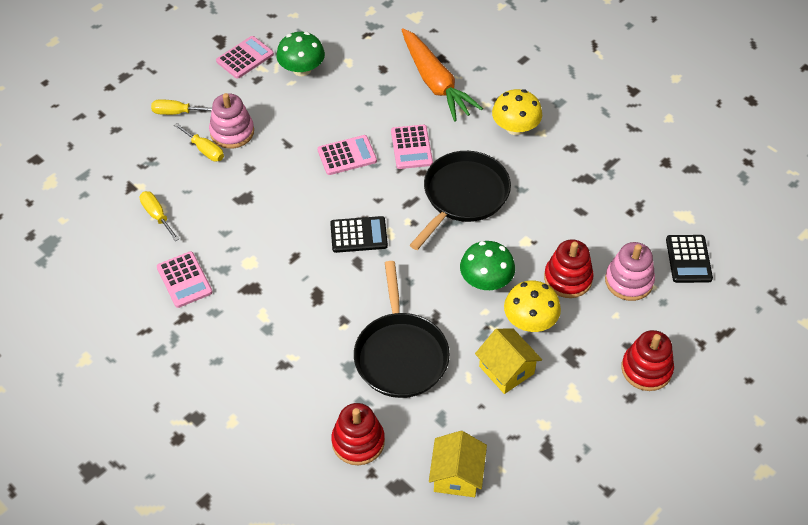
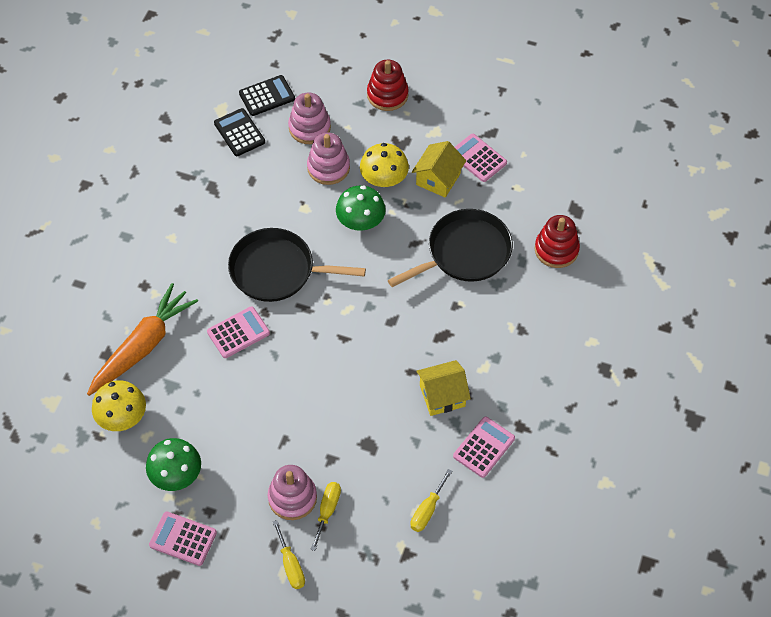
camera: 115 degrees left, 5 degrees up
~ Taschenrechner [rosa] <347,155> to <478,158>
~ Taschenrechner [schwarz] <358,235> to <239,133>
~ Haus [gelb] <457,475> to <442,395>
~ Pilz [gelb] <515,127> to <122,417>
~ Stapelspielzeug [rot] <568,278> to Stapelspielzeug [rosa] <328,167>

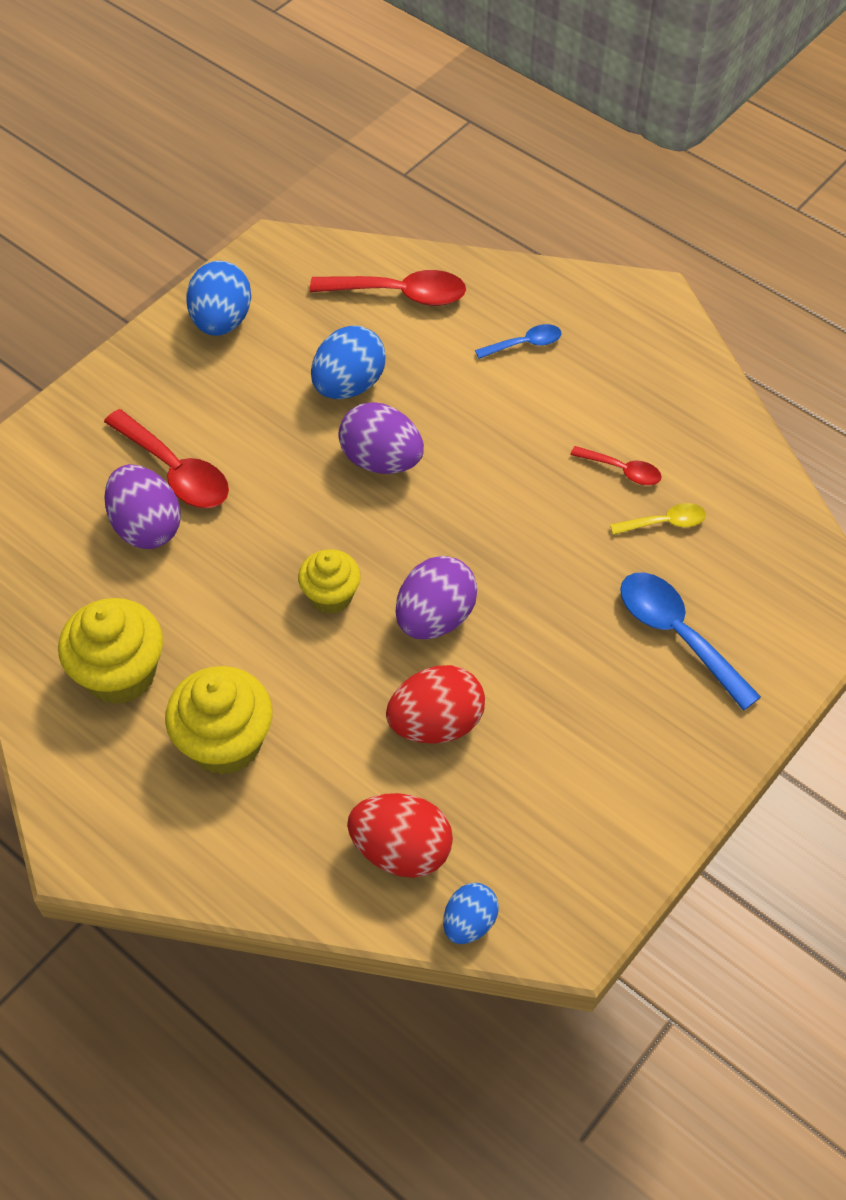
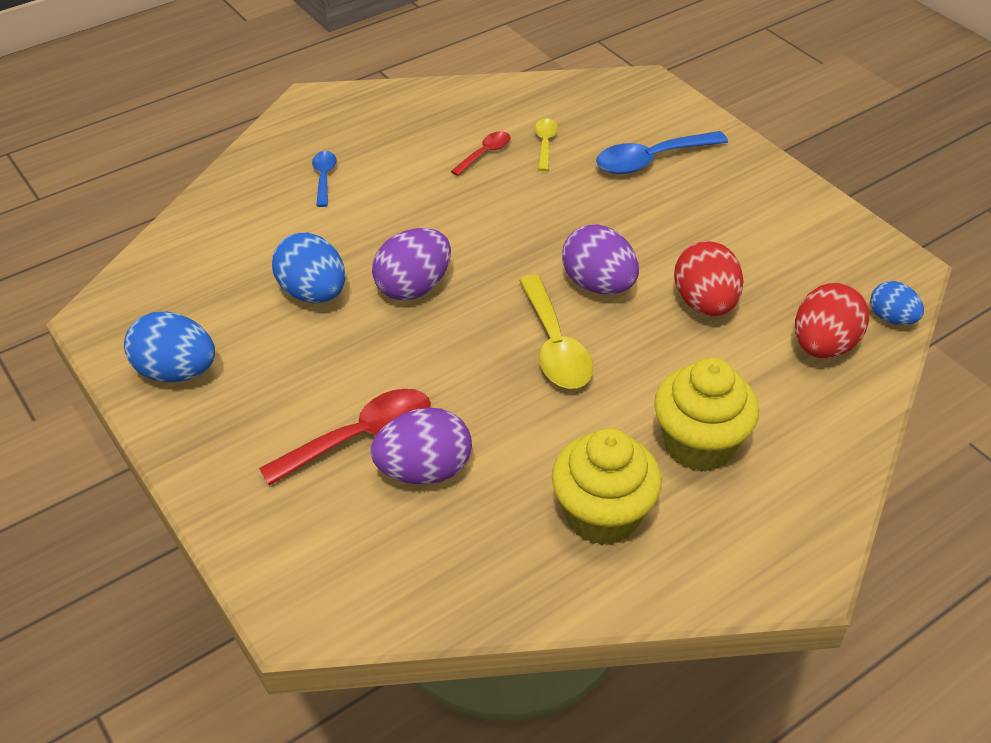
camera: 75 degrees left, 10 degrees down
~ Muffin [gelb] <331,596> to Löffel [gelb] <555,346>
- Löffel [rot] <400,294>

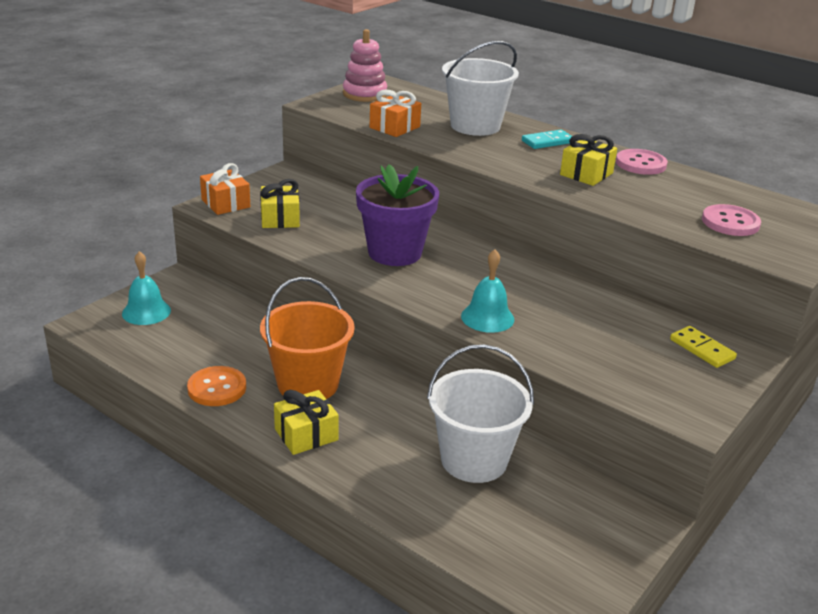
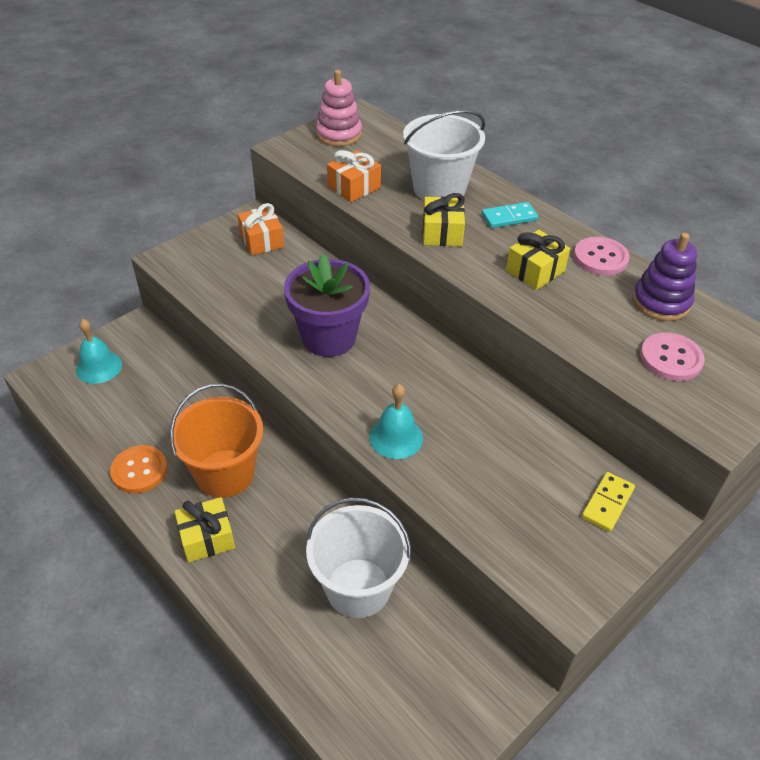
camera: 10 degrees right, 15 degrees up
~ Geschenk [orange] <226,203> to <262,241>
~ Geschenk [gelb] <280,218> to <442,233>
~ Dominostein [gelb] <702,349> = <607,503> 60 degrees clockwise
+ Stapelspielzeug [lila] <661,302>

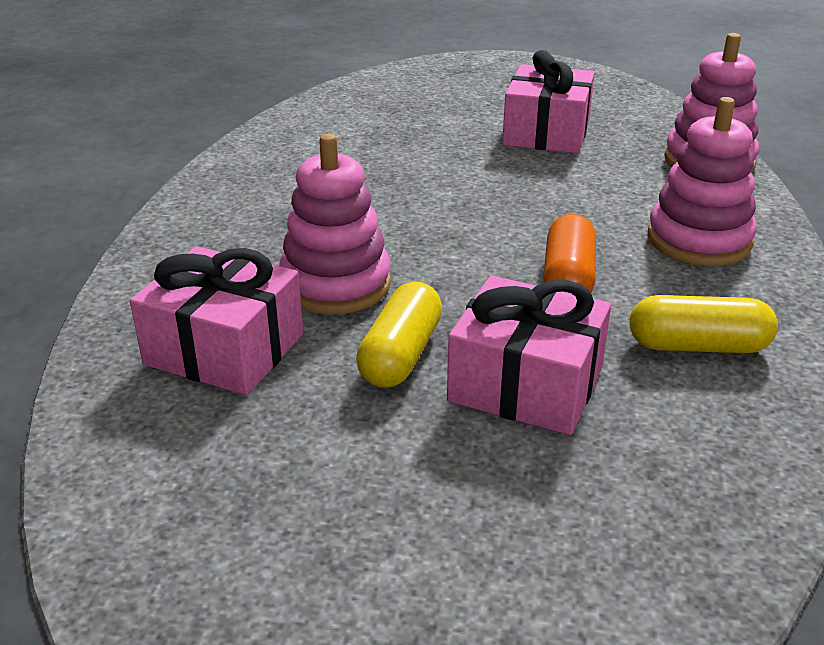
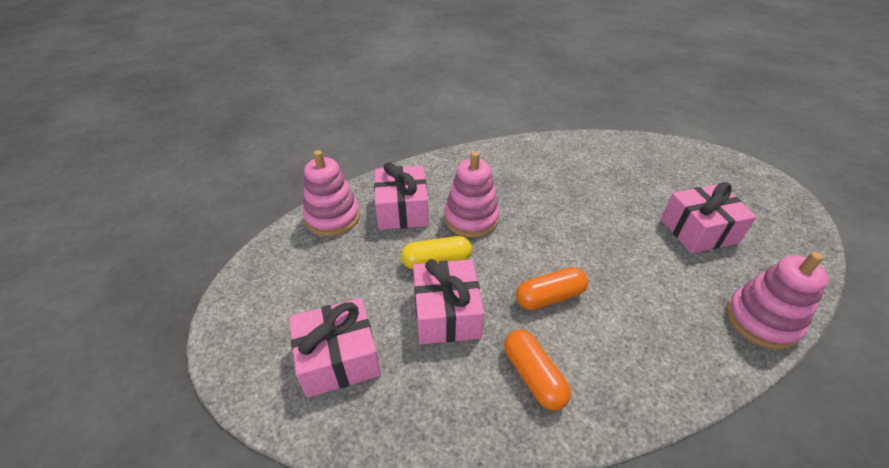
camera: 60 degrees right, 10 degrees up
~ Kapsel [gelb] <698,346> to Kapsel [orange] <533,376>
~ Stapelspielzeug [rosa] <699,240> to <333,217>
+ Geschenk [rosa] <339,358>

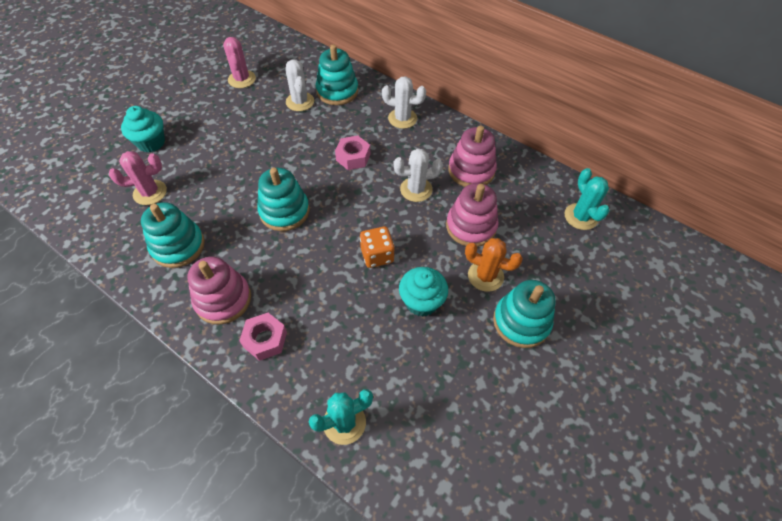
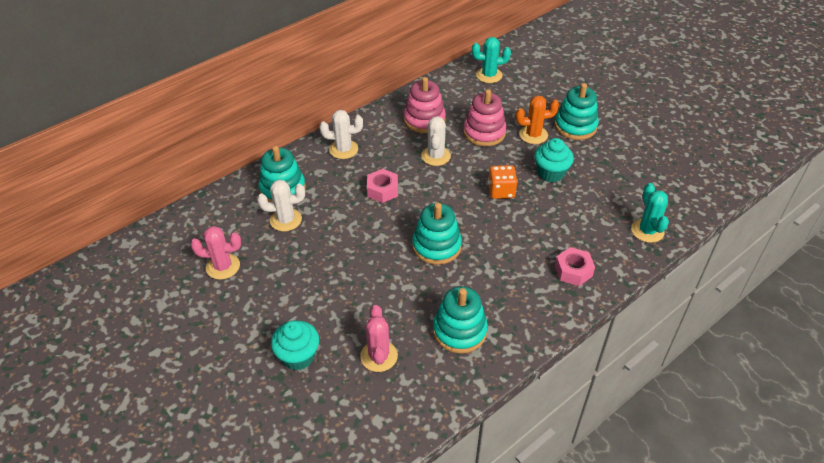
camera: 75 degrees left, 10 degrees down
- Stapelspielzeug [rosa] <223,299>
~ Kaktus [weiß] <402,118> = <343,149> 60 degrees clockwise
~ Kaktus [orange] <485,276> = <533,135> 45 degrees clockwise

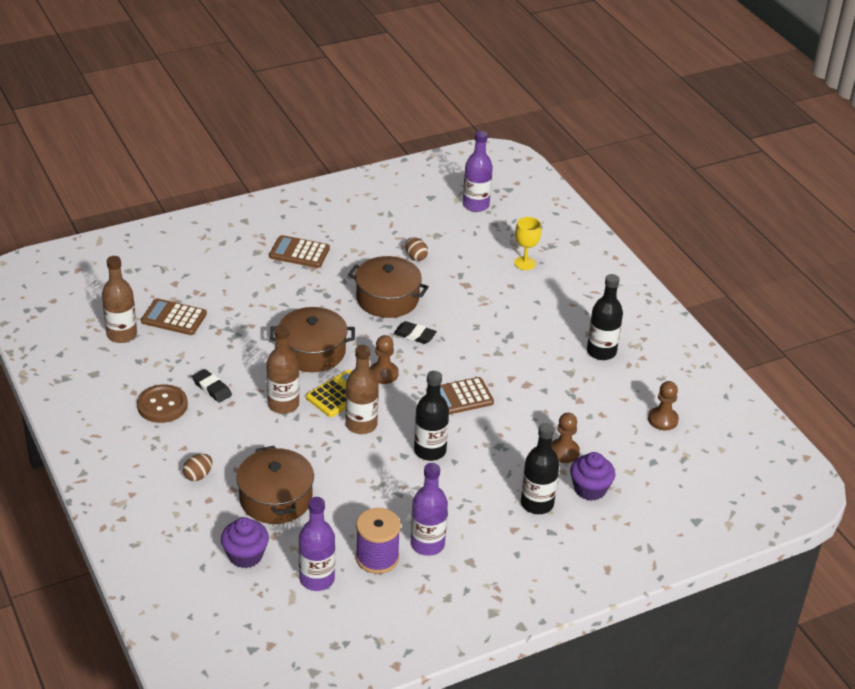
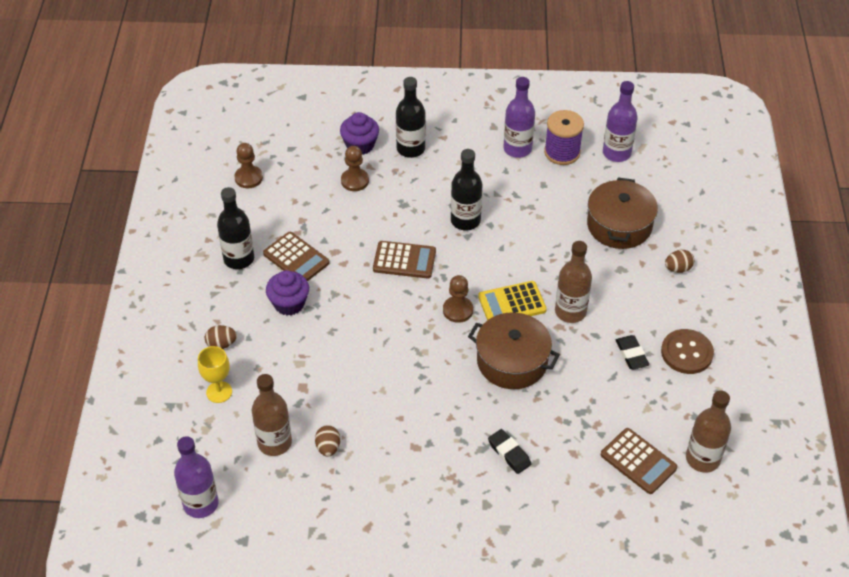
camera: 150 degrees left, 10 degrees up
~ Muffin [lila] <245,555> to <289,303>
~ Taschenrechner [braun] <299,252> to <296,258>
~ Flasche [braun] <361,425> to <274,443>
- Kochtopf [braun] <387,299>
~ Radiergummi [schwarz] <415,335> to <509,453>
+ Ei [braun] <221,344>

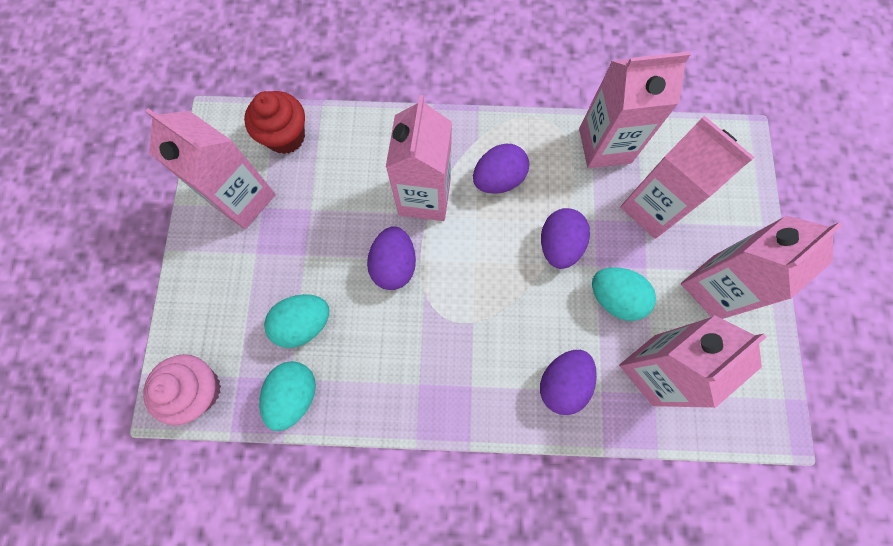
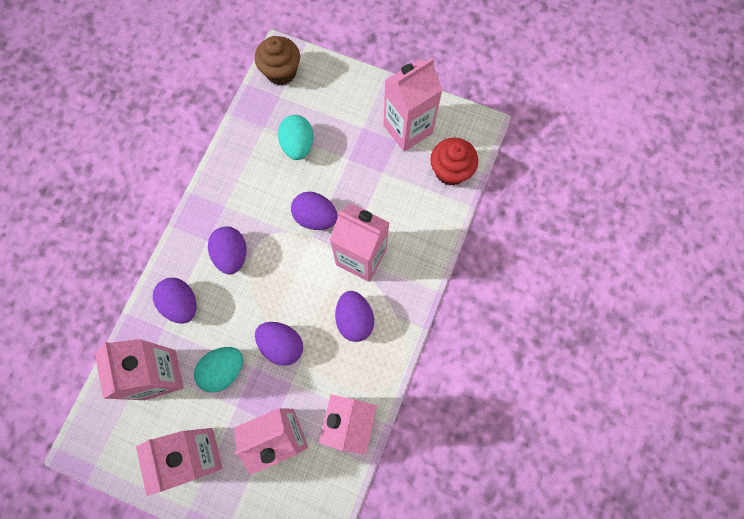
camera: 110 degrees right, 0 degrees up
~ Muffin [rosa] <199,390> to Muffin [braun] <281,72>
- Ei [türkis] <294,395>
+ Ei [lila] <232,254>

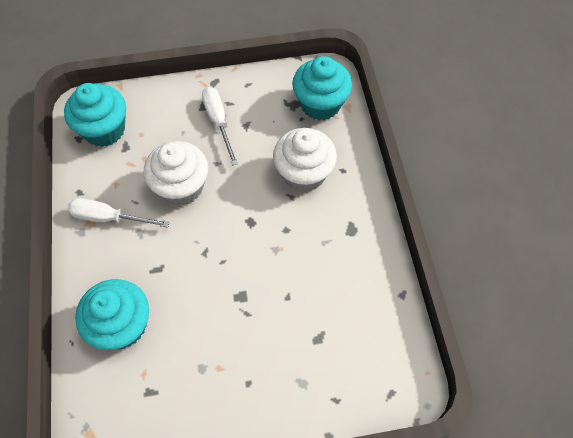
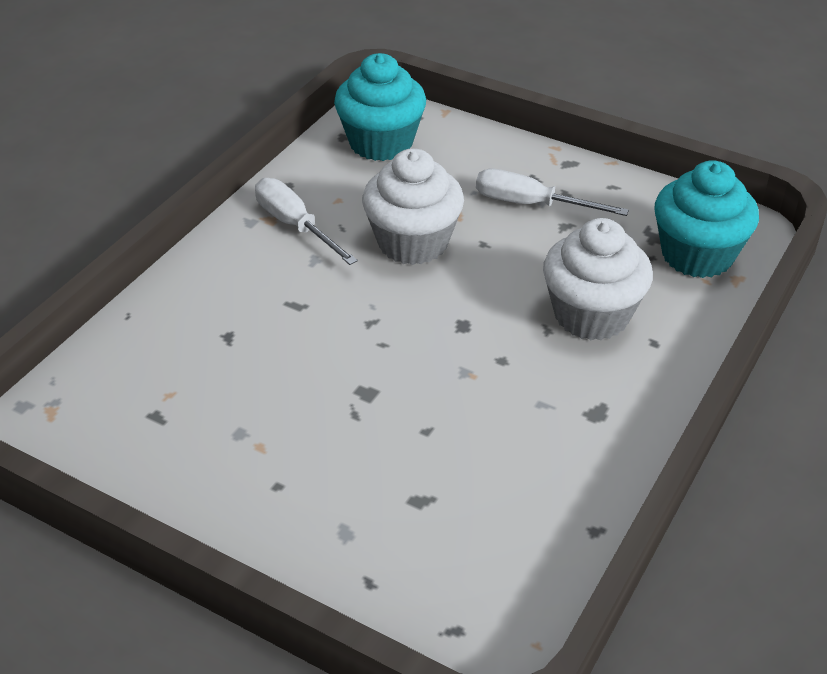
camera: 40 degrees right, 20 degrees down
- Muffin [türkis] <122,325>
~ Schraubenzieher [weiß] <218,122> = <531,204> 90 degrees counterclockwise

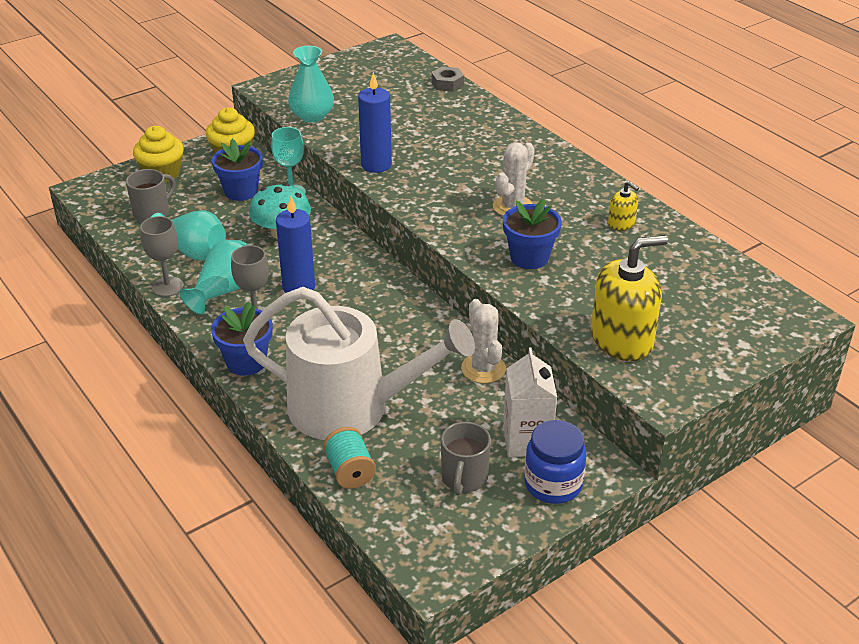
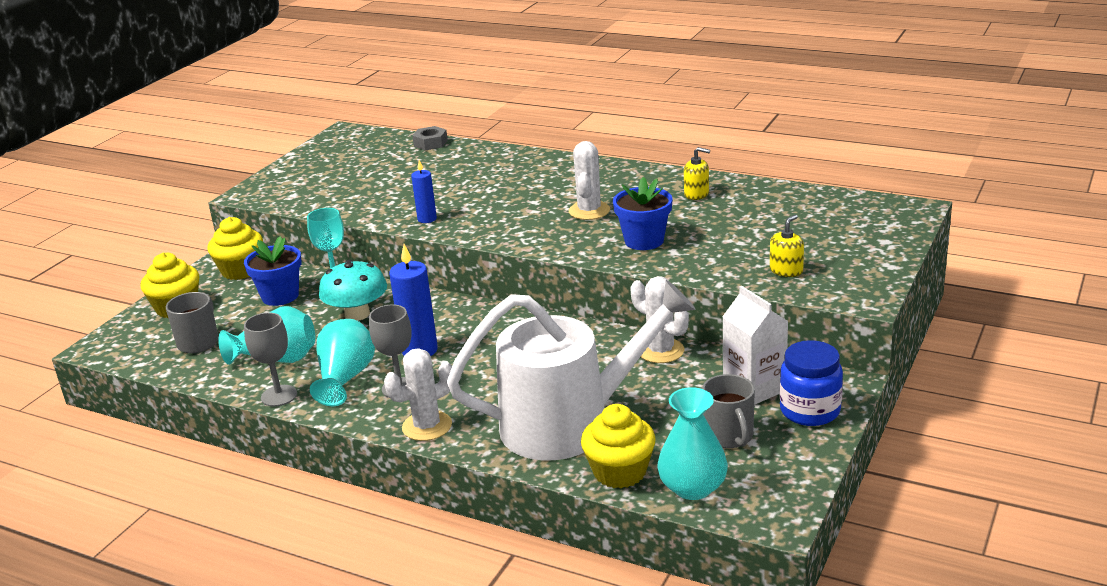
camera: 25 degrees left, 10 degrees down
~ Blumentopf [blau] <246,362> to Kaktus [weiß] <427,426>
~ Vase [türkis] <312,116> to <692,487>
~ Garnrolle [türkis] <350,471> to Muffin [gelb] <619,472>
~ Kerze [blau] <376,165> = <427,219> x0.59
~ Seifenspender [gelb] <622,339> = <786,270> x0.48

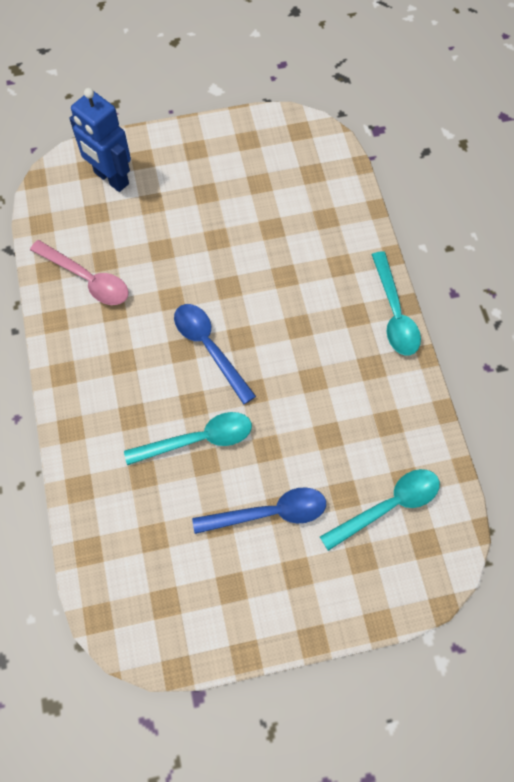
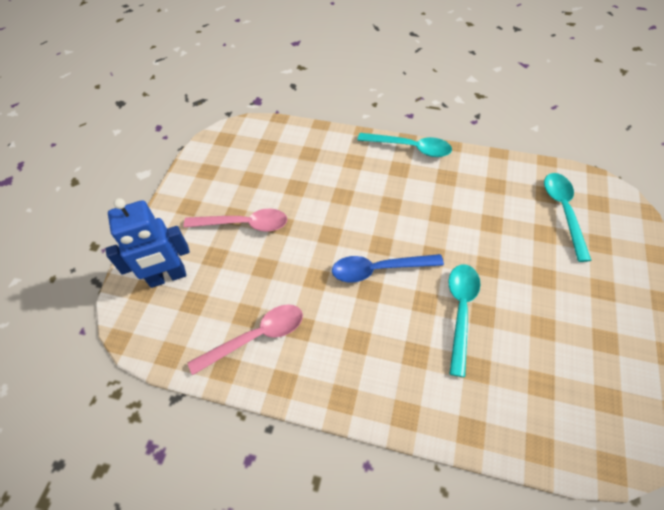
camera: 60 degrees left, 10 degrees down
- Löffel [blau] <269,513>
+ Löffel [rosa] <244,224>

